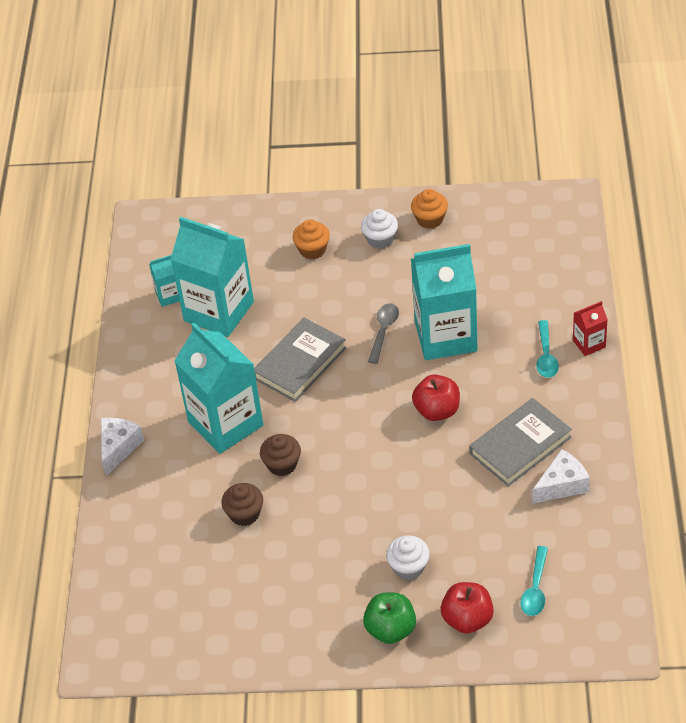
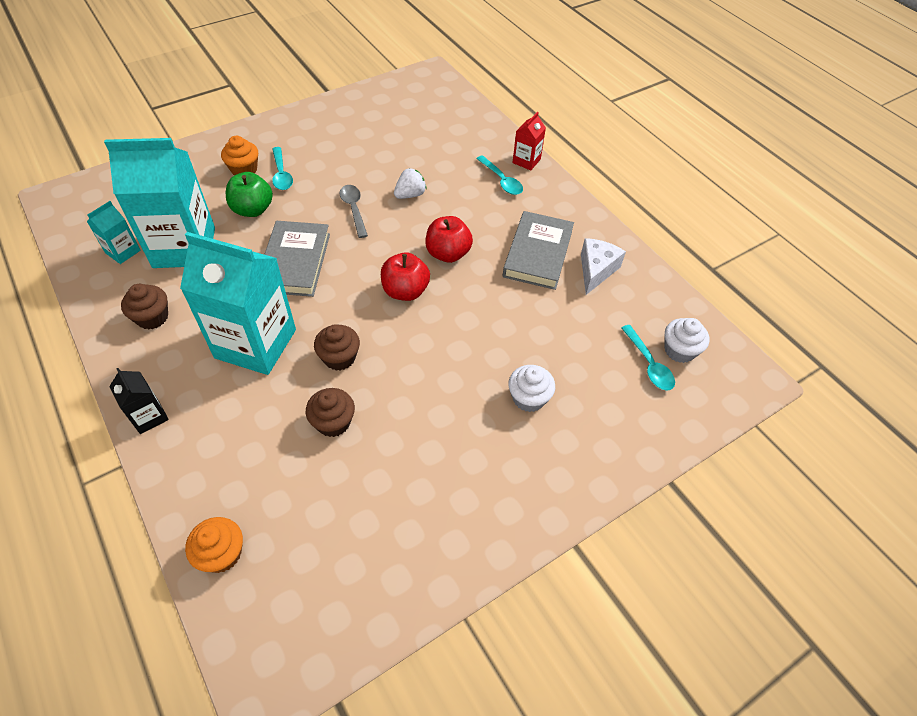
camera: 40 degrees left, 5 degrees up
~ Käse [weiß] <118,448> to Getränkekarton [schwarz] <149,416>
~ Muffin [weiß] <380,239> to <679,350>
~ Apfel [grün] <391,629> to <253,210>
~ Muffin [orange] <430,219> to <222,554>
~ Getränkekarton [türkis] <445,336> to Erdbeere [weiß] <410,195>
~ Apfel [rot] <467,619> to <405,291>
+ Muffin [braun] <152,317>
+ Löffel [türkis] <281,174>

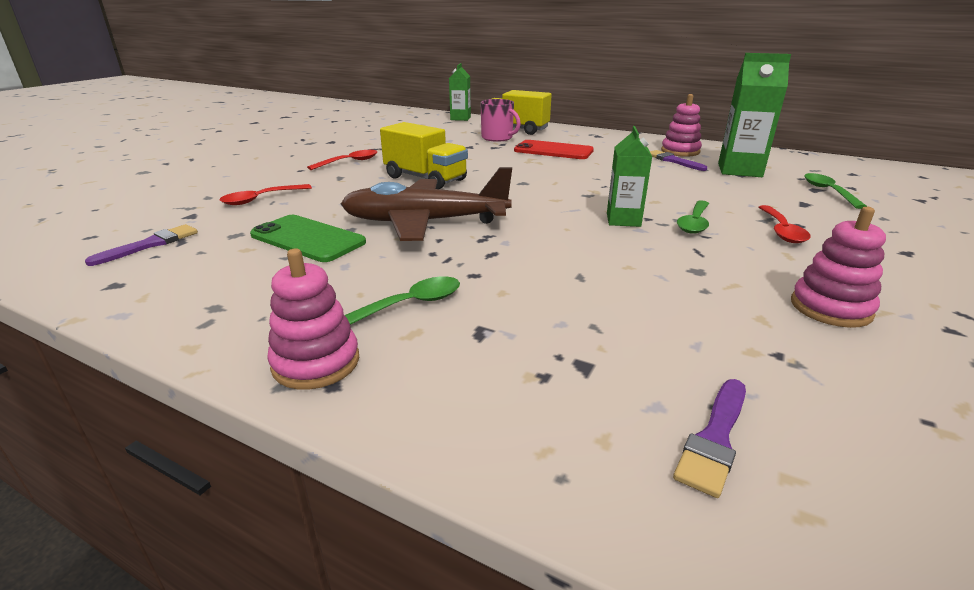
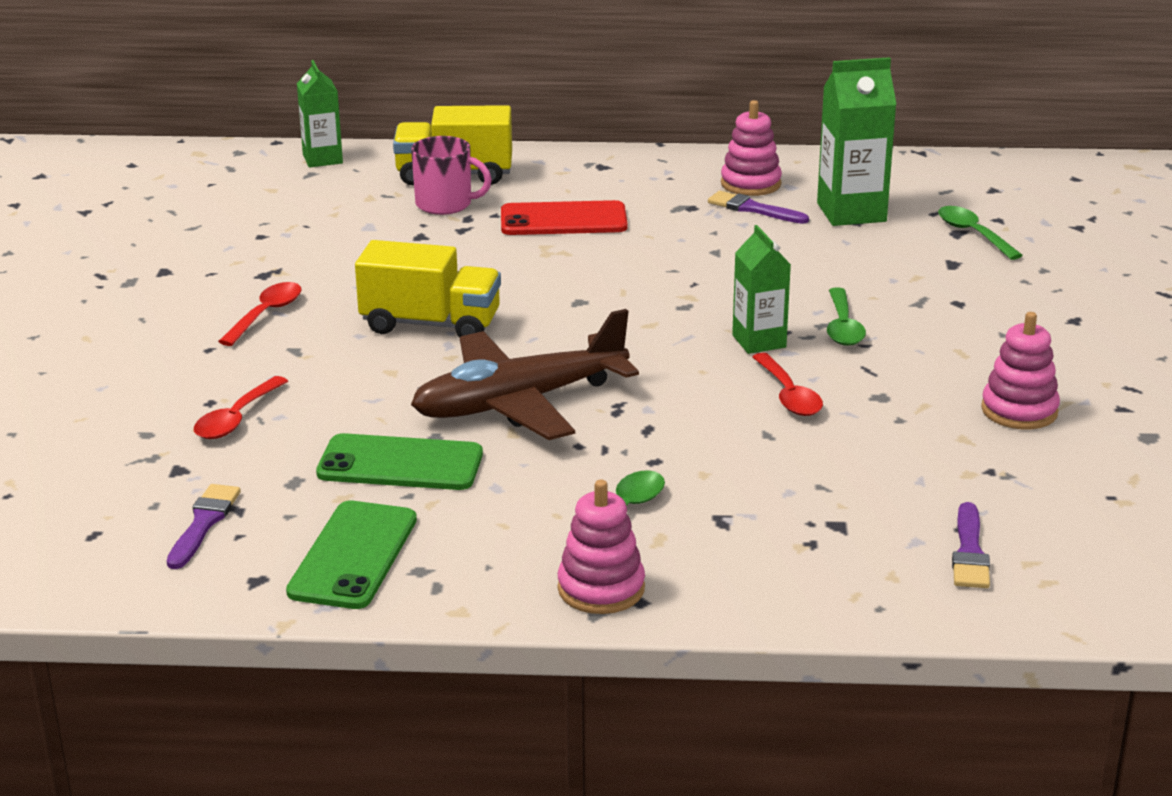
camera: 25 degrees left, 0 degrees up
~ Löffel [rot] <781,231> to <788,395>
+ Handy [grün] <353,555>

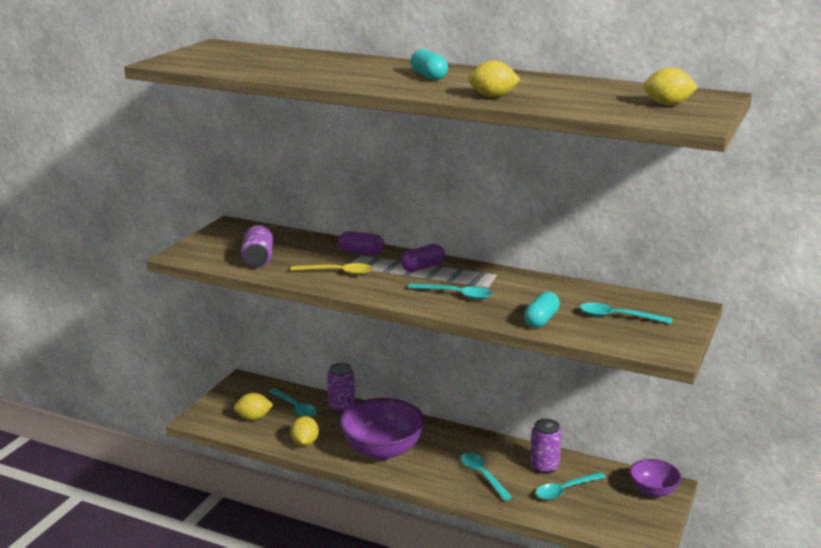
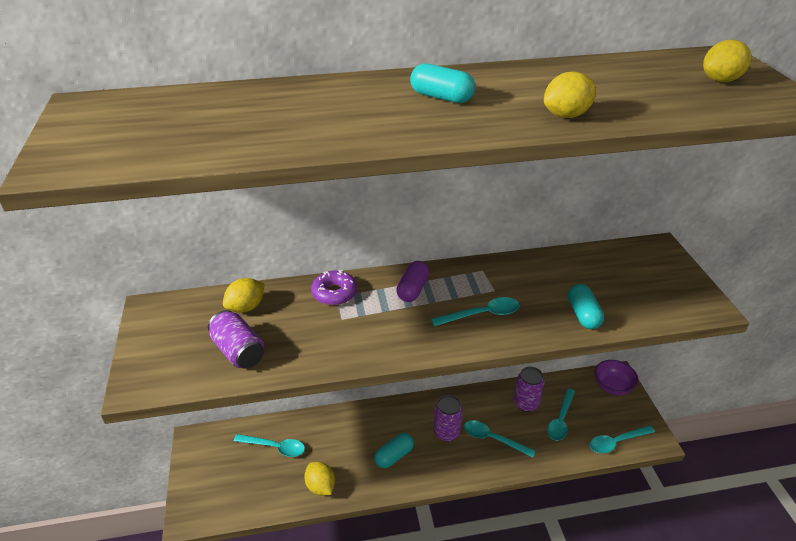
camera: 35 degrees left, 15 degrees up
~ Zitrone [gelb] <253,418> to <246,307>
- Löffel [gelb] <337,272>
~ Dose [lila] <341,407> to <446,432>
~ Kapsel [lila] <361,252> to Donut [lila] <334,293>
~ Schüssel [lila] <382,450> to Kapsel [türkis] <394,456>
~ Löffel [türkis] <618,317> to <616,442>

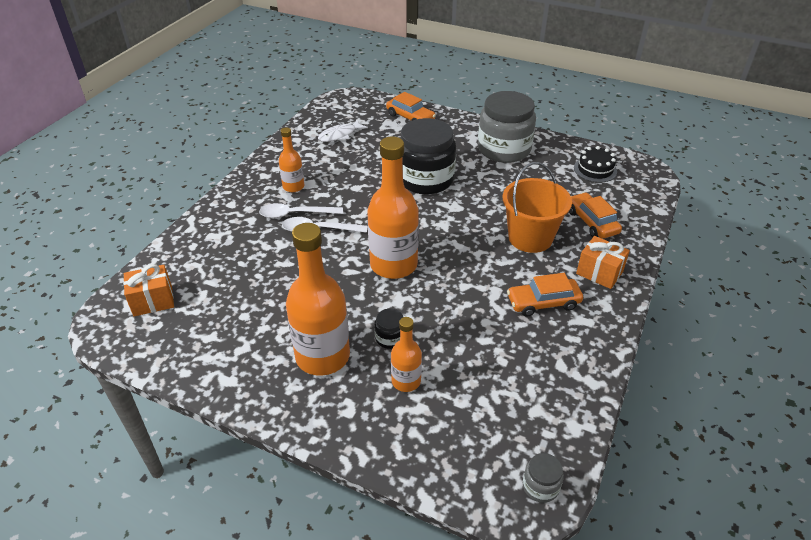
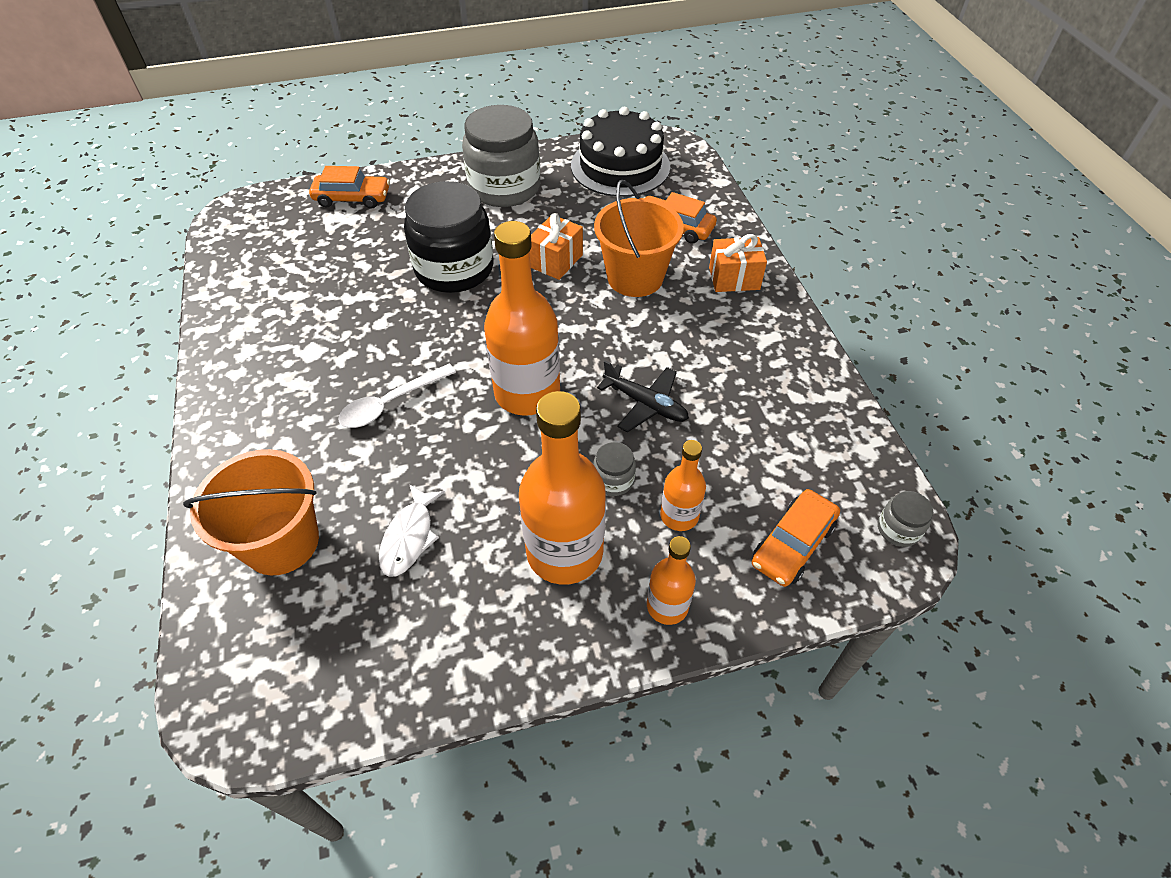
camera: 40 degrees left, 10 degrees up
~ Geschenk [orange] <153,301> to <556,261>
- Löffel [weiß] <295,214>
~ Flasche [orange] <293,186> to <667,606>
~ Fisch [weiß] <340,135> to <409,537>
~ Einmachglas [schwarz] <390,338> to Einmachglas [grau] <613,480>
~ Auto [orange] <543,302> to <792,544>
~ Kuchen [schwarz] <595,169> = <620,166> x1.86
+ Eimer [orange] <281,542>
+ Flugzeug [schwarz] <645,404>

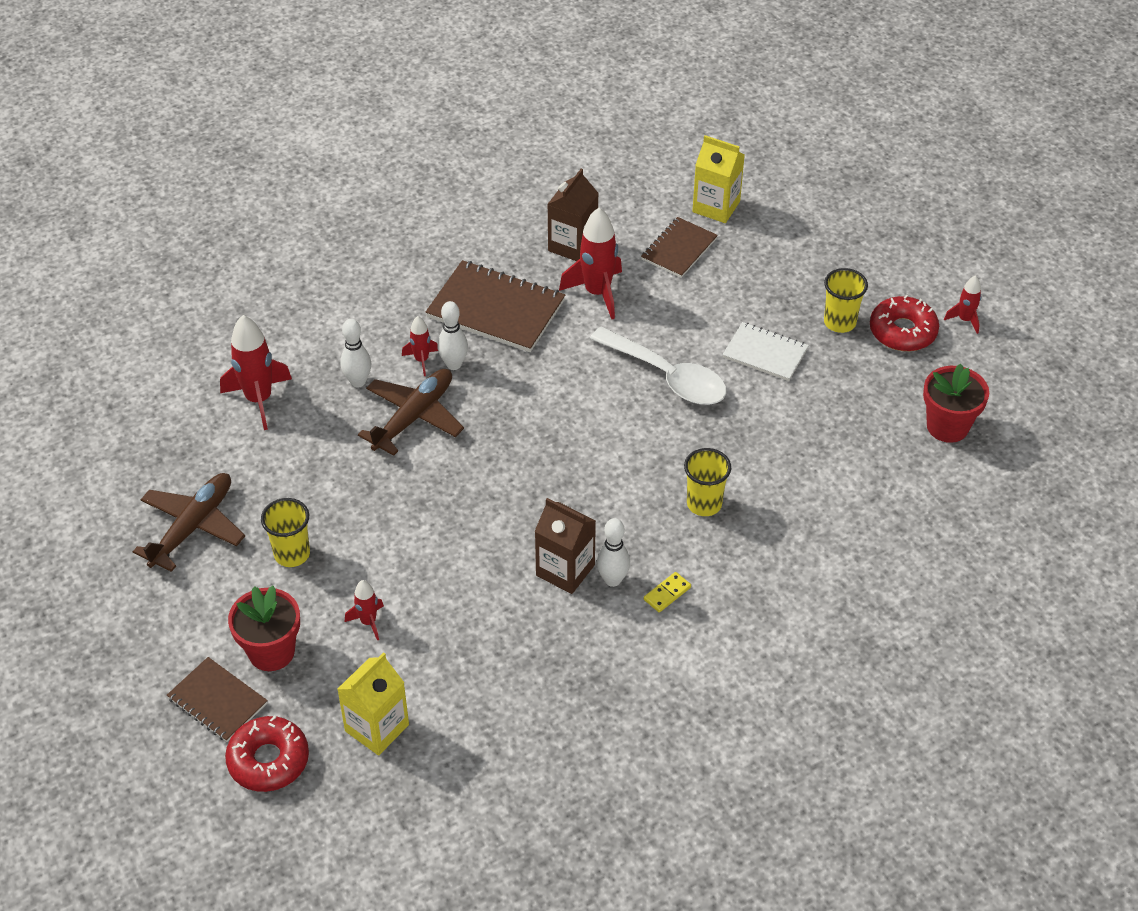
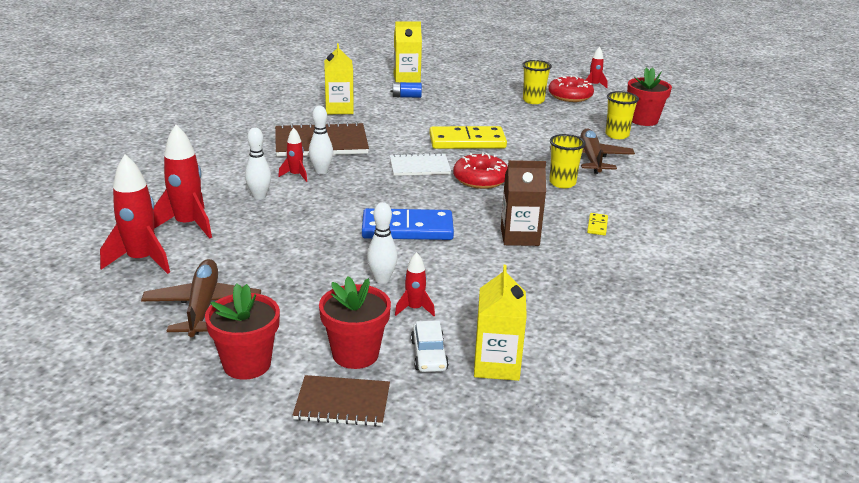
camera: 35 degrees left, 20 degrees down
~ Donut [rot] <268,760> to <480,179>
~ Becher [gelb] <292,554> to <617,135>
~ Flugzeug [braun] <413,417> to <591,159>
~ Getränkekarton [braun] <572,245> to Getränkekarton [gelb] <339,109>
~ Rakete [rot] <597,293> to <141,260>
~ Löffel [weiß] <667,376> to Dominostein [gelb] <467,141>
~ Bowlingkegel [weiß] <612,580> to <382,279>
~ Notizbuch [braun] <679,249> to Batterie [blau] <406,96>
~ Notizbuch [weiß] <765,353> to <419,166>
+ Blumentopf [rot] <247,364>
+ Dominostein [blau] <407,229>
+ Auto [weiß] <429,355>

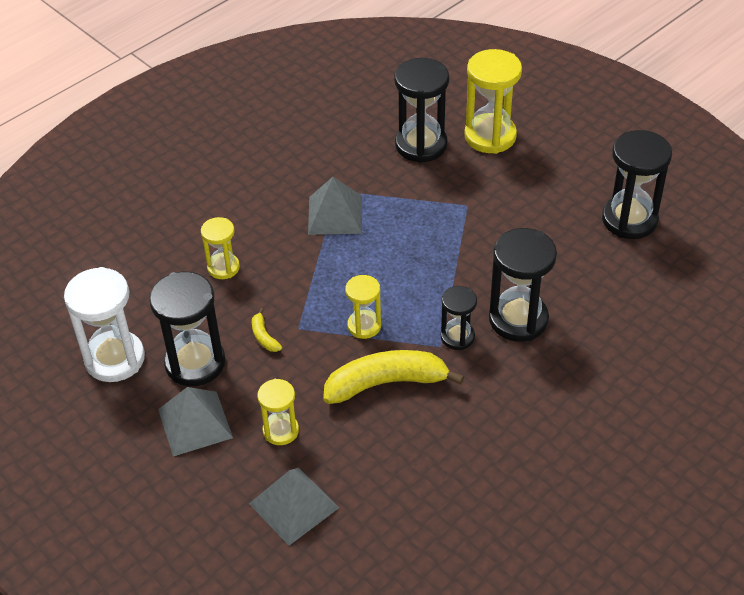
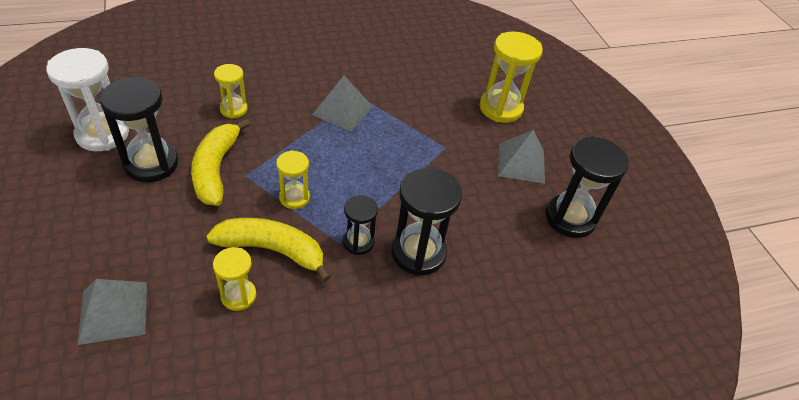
camera: 20 degrees right, 0 degrees up
~ Pyramide [grau] <195,423> to <521,163>
~ Banane [gelb] <264,336> = <216,169> x2.33
~ Sanduhr [gelb] <280,430> to <238,296>
- Sanduhr [schwarz] <421,145>

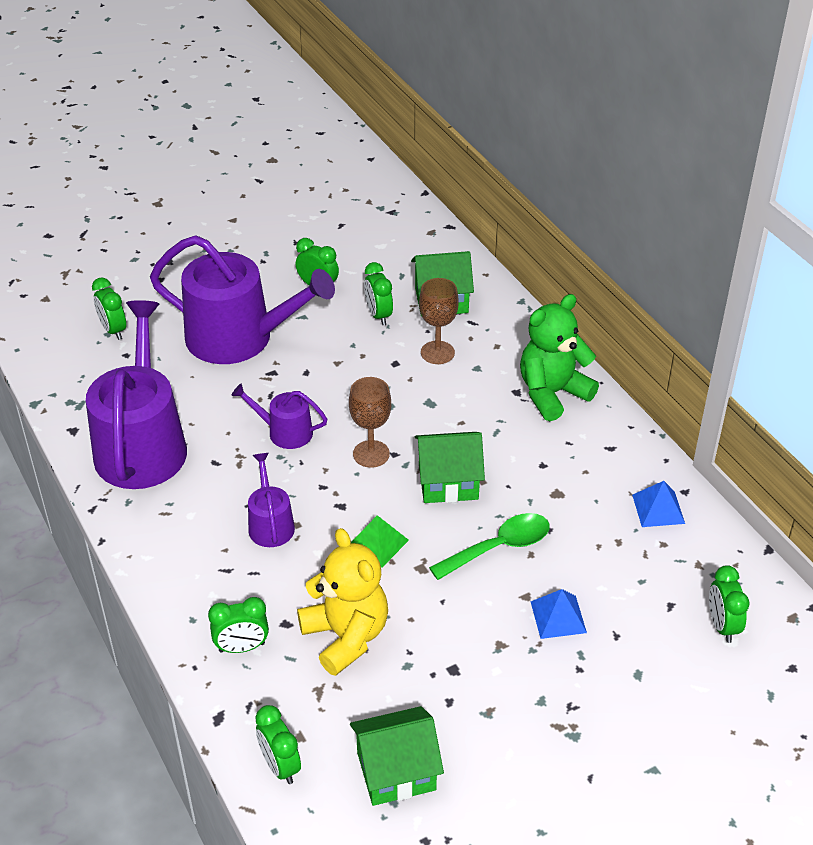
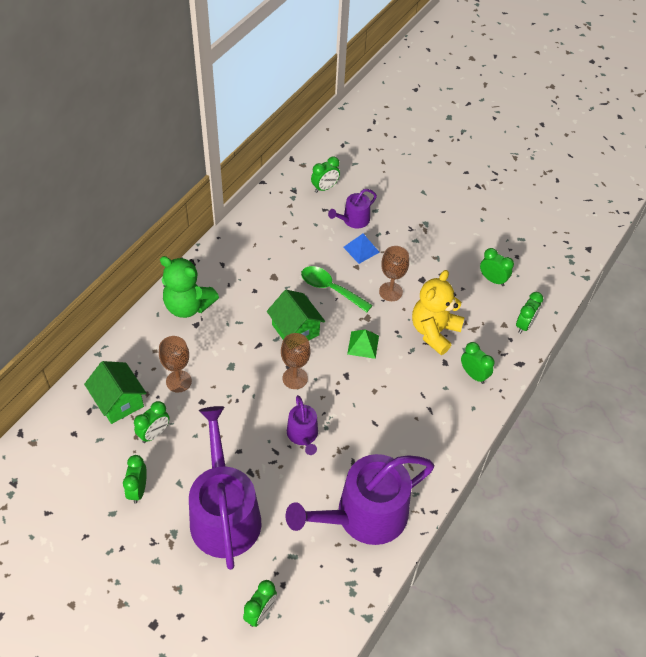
camera: 120 degrees left, 10 degrees up
~ Gießkanne [lila] <270,524> to <353,220>
~ Haus [grün] <396,771> to Wecker [grün] <492,279>
- Pyramide [blau] <658,509>
+ Kelch [braun] <390,291>

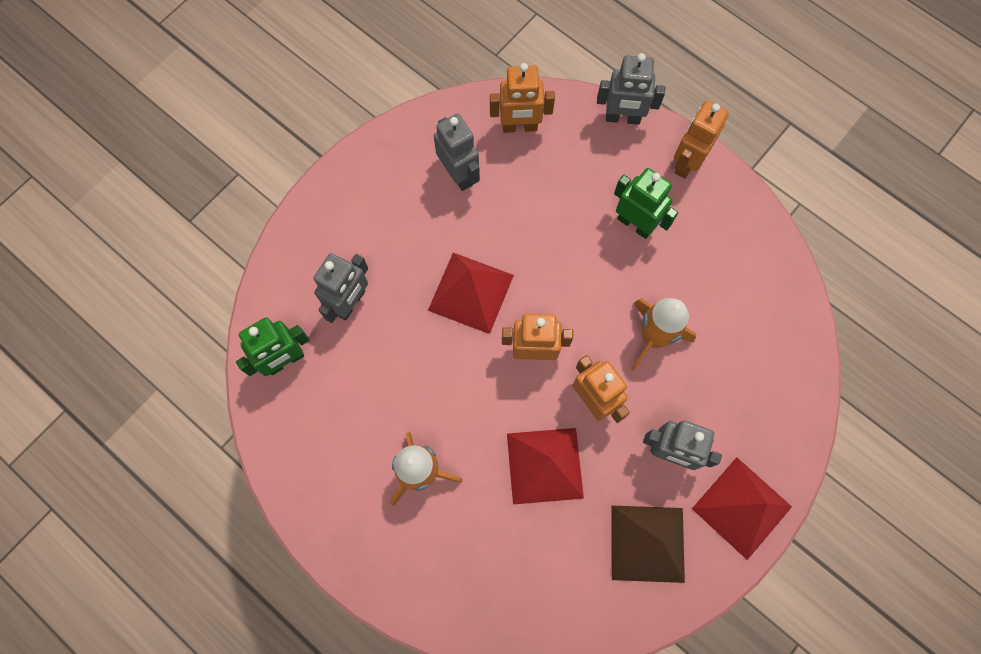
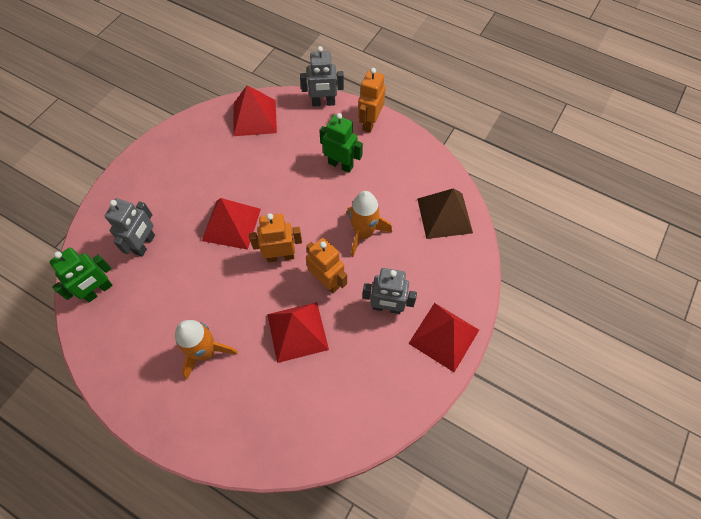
camera: 10 degrees left, 10 degrees down
- Roboter [grau] <459,174>
~ Roboter [orange] <519,127> to Pyramide [rot] <255,117>
~ Pyramide [braun] <647,543> to <444,215>

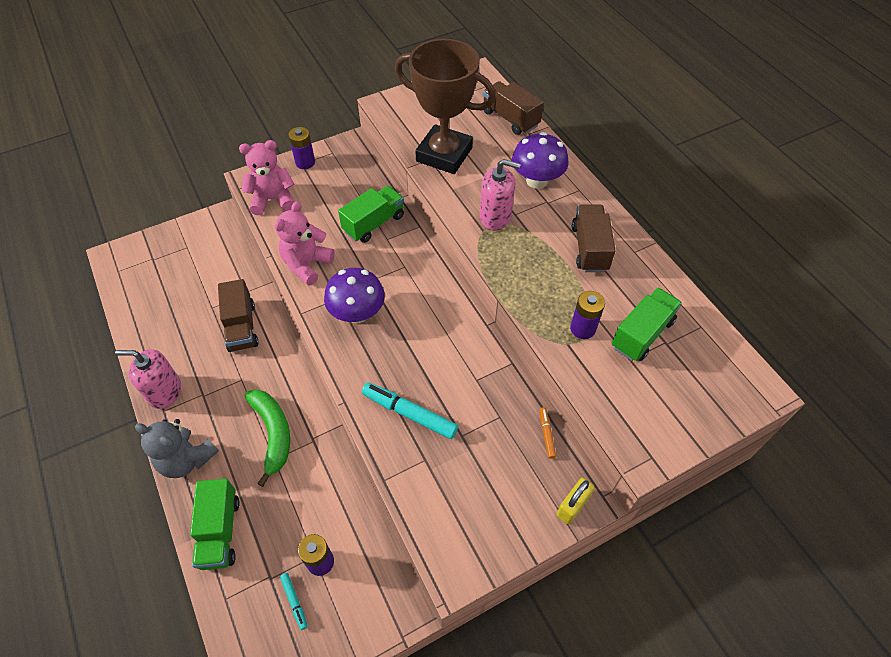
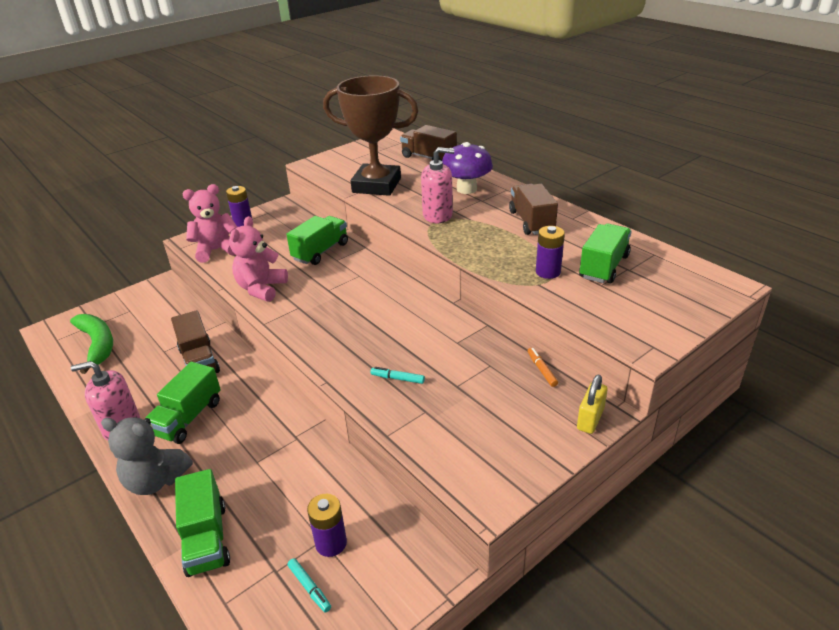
camera: 10 degrees left, 20 degrees down
~ Banane [grün] <273,434> to <97,345>
- Pilz [lila] <357,313>
~ Filzstift [türkis] <409,414> = <397,379> x0.50
+ Lastwagen [grün] <188,418>

